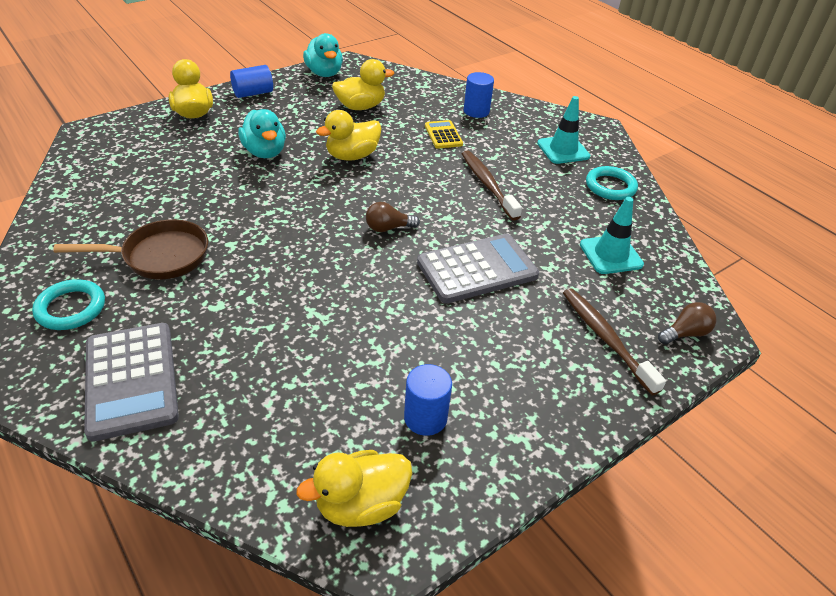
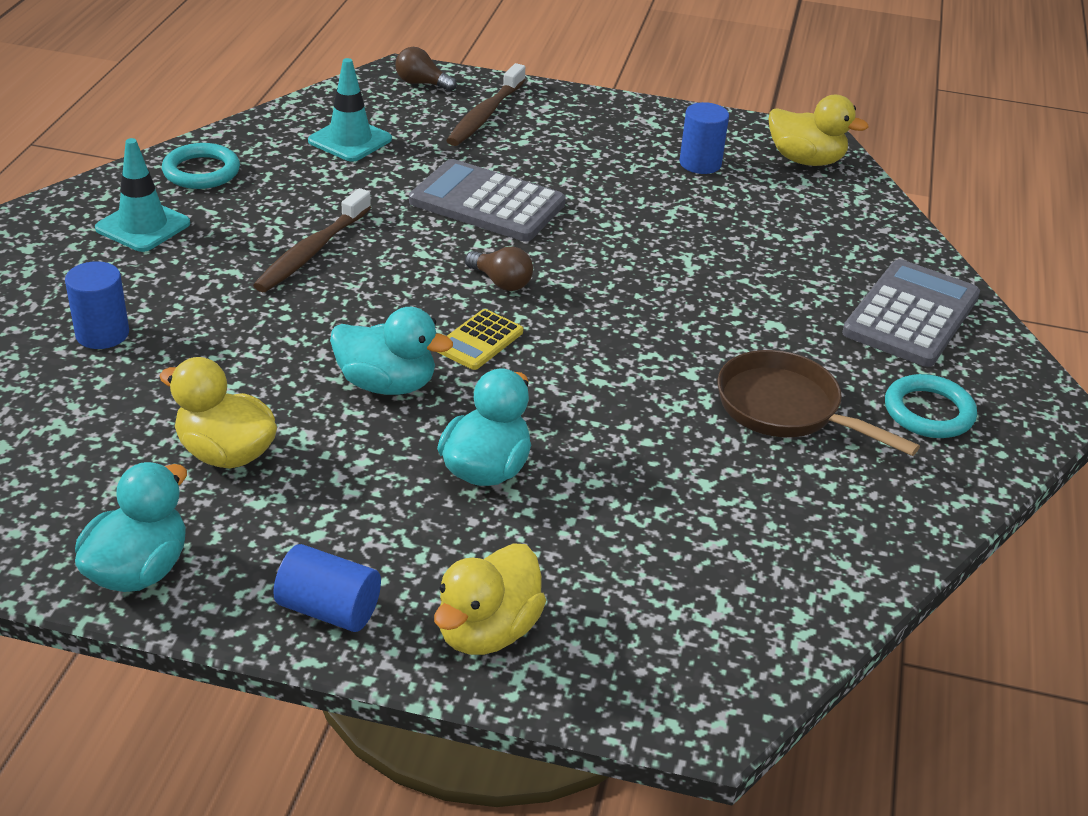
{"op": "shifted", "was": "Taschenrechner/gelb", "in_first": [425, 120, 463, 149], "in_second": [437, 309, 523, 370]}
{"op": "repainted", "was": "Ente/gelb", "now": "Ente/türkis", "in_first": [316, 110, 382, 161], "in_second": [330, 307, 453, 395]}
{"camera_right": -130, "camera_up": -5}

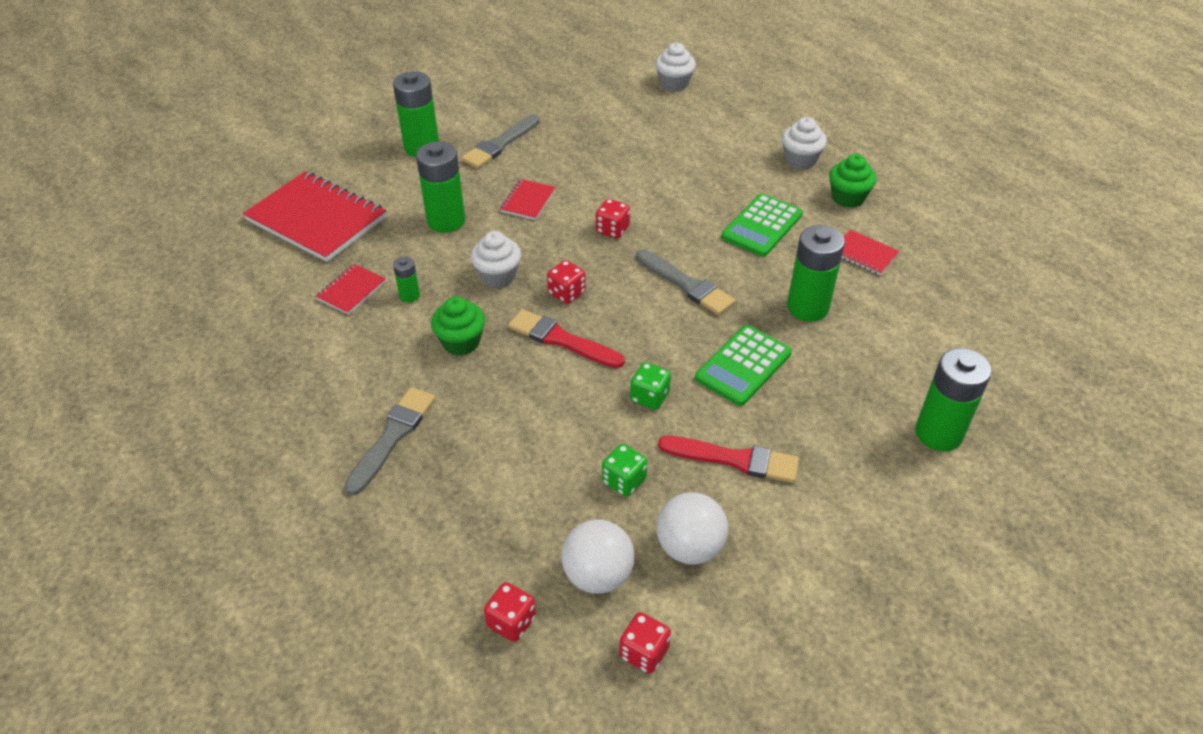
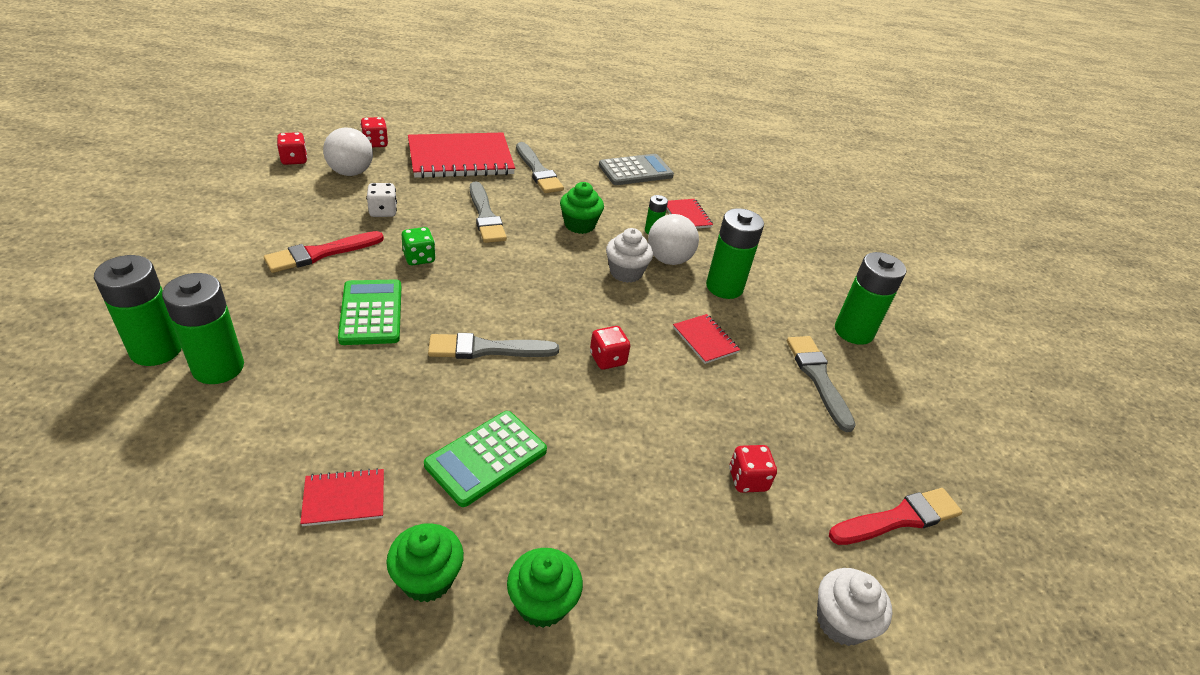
{"op": "new", "now": "Pinsel/grau", "in_second": [470, 181, 507, 243]}
{"op": "new", "now": "Taschenrechner/grau", "in_second": [599, 154, 674, 185]}
{"op": "shifted", "was": "Notizbuch/rot", "in_first": [243, 171, 386, 262], "in_second": [408, 133, 515, 178]}
{"op": "shifted", "was": "Pinsel/rot", "in_first": [508, 309, 625, 368], "in_second": [829, 488, 962, 545]}
{"op": "shifted", "was": "Spielwürfel/rot", "in_first": [547, 260, 586, 304], "in_second": [729, 445, 777, 493]}
{"op": "shifted", "was": "Ball/weiß", "in_first": [657, 493, 728, 565], "in_second": [648, 214, 699, 265]}
{"op": "shifted", "was": "Batterie/grün", "in_first": [787, 225, 845, 322], "in_second": [162, 273, 244, 384]}
{"op": "repainted", "was": "Spielwürfel/grün", "now": "Spielwürfel/weiß", "in_first": [602, 444, 647, 497], "in_second": [366, 183, 397, 217]}
{"op": "repainted", "was": "Muffin/weiß", "now": "Muffin/grün", "in_first": [782, 117, 827, 169], "in_second": [507, 548, 583, 628]}
{"op": "rotated", "was": "Taschenrechner/grün", "in_first": [721, 194, 803, 257], "in_second": [424, 411, 547, 507], "clockwise": -120}
{"camera_right": 125, "camera_up": -5}

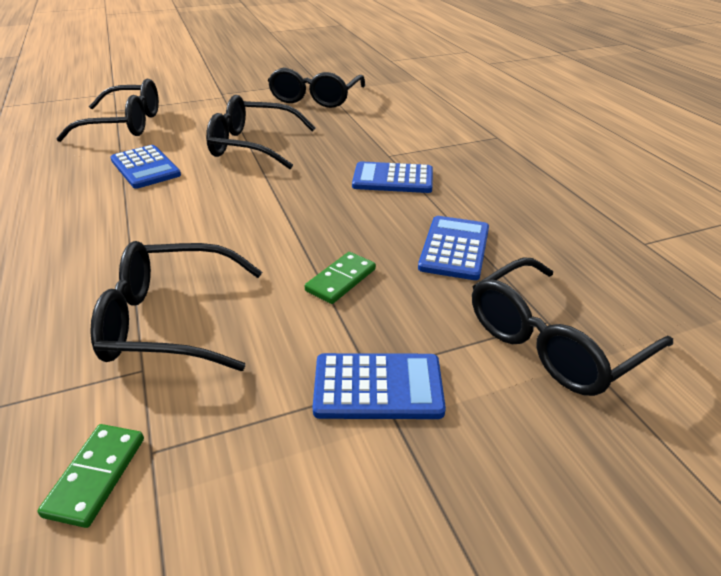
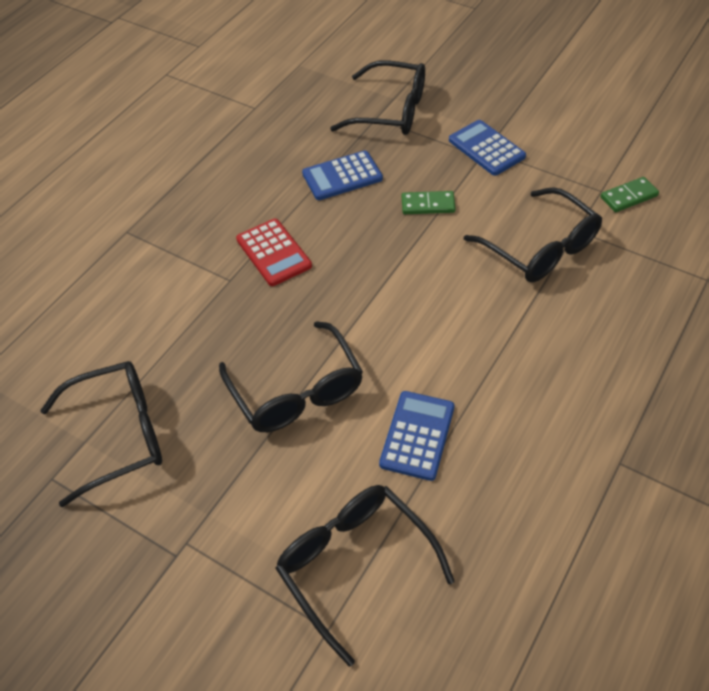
{"op": "repainted", "was": "Taschenrechner/blau", "now": "Taschenrechner/rot", "in_first": [352, 161, 433, 193], "in_second": [236, 219, 312, 286]}
{"camera_right": -125, "camera_up": 15}

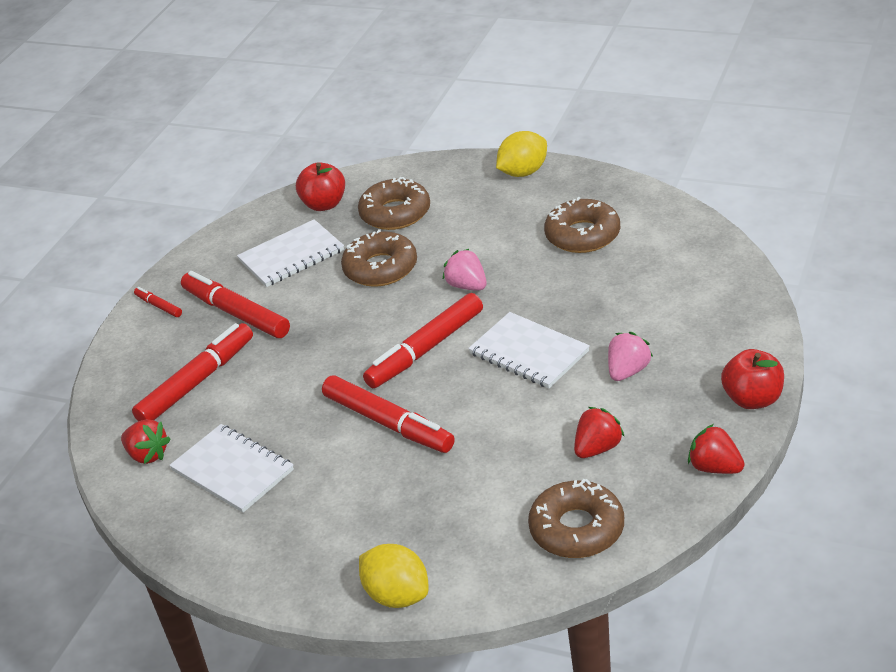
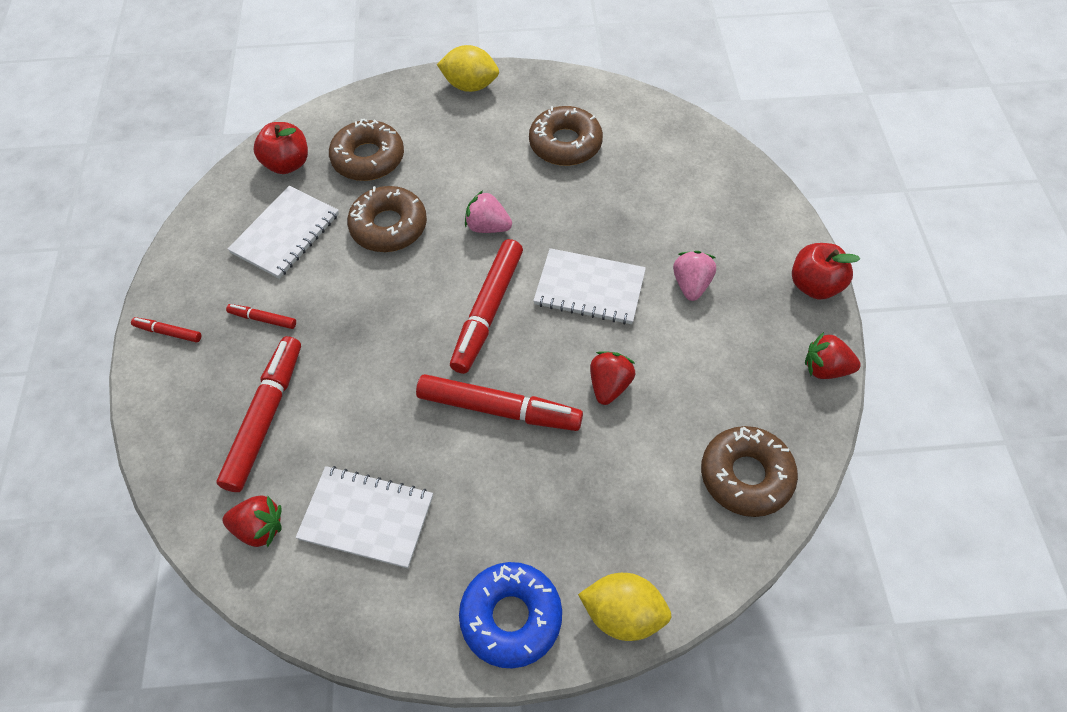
{"op": "new", "now": "Donut/blau", "in_second": [459, 562, 562, 669]}
{"op": "shifted", "was": "Erdbeere/rot", "in_first": [574, 407, 625, 458], "in_second": [590, 351, 635, 405]}
{"op": "rotated", "was": "Zitrone/gelb", "in_first": [496, 131, 547, 177], "in_second": [437, 45, 499, 92], "clockwise": 75}
{"op": "scaled", "was": "Filzstift/rot", "in_first": [181, 271, 290, 338], "in_second": [226, 304, 296, 329], "ratio": 0.46}
{"camera_right": -30, "camera_up": 20}

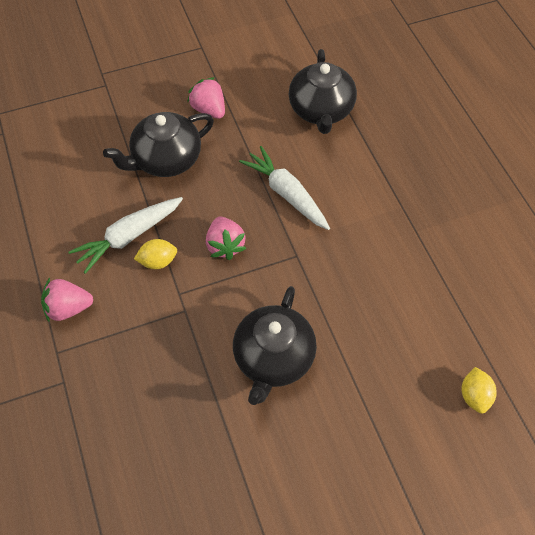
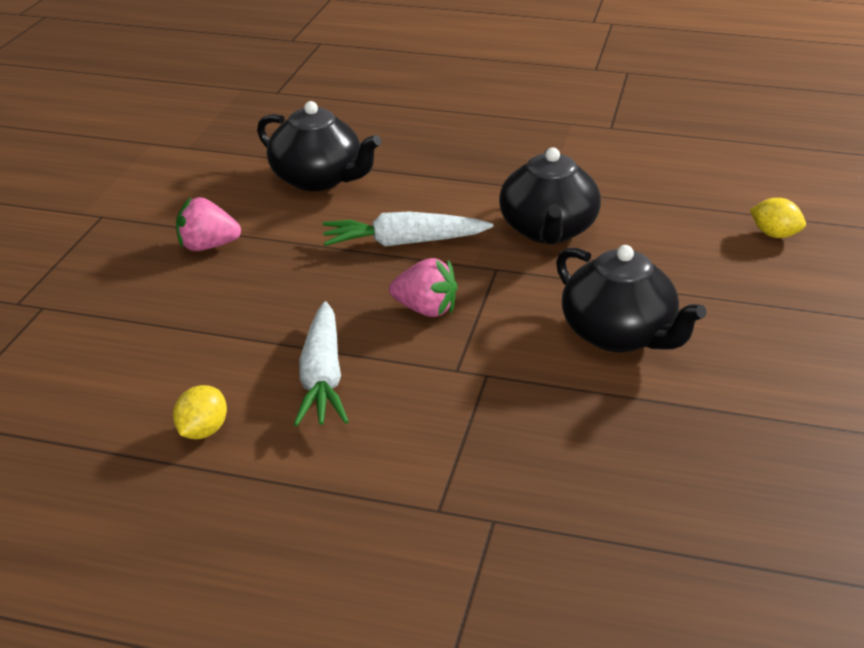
{"op": "gone", "was": "Erdbeere/rosa", "in_first": [41, 278, 93, 322]}
{"op": "shifted", "was": "Teekanne/schwarz", "in_first": [103, 112, 214, 177], "in_second": [499, 148, 601, 244]}
{"op": "shifted", "was": "Zitrone/gelb", "in_first": [134, 239, 177, 269], "in_second": [173, 385, 227, 439]}
{"camera_right": -55, "camera_up": -25}

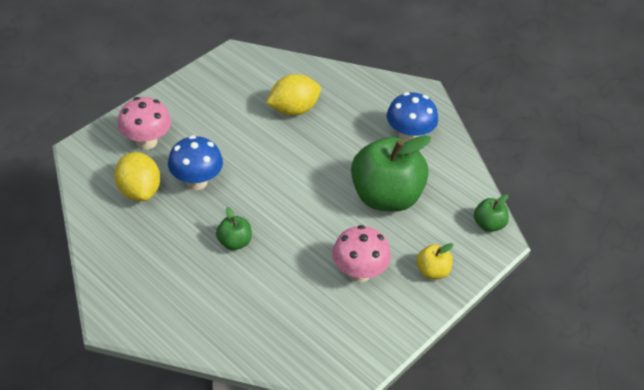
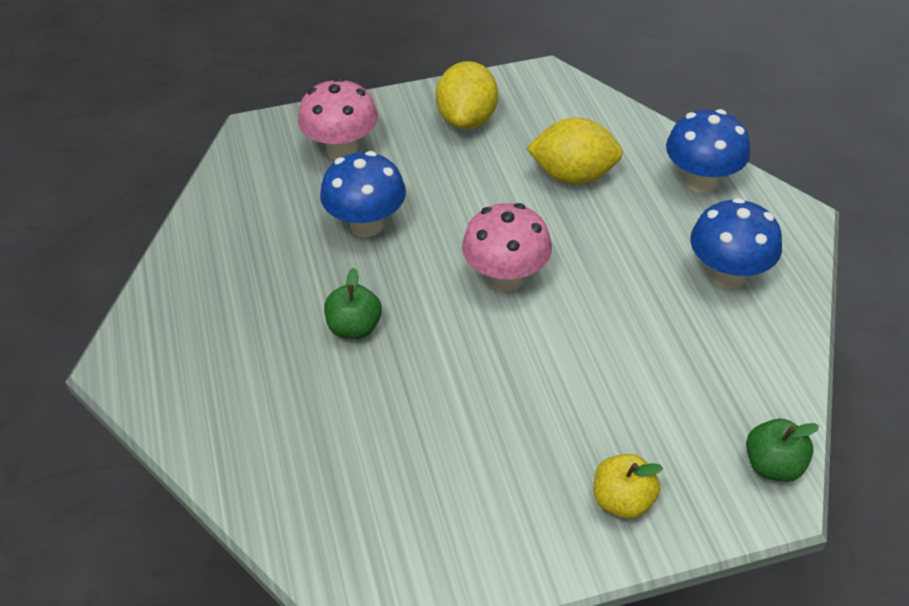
{"op": "gone", "was": "Apfel/grün", "in_first": [351, 135, 431, 212]}
{"op": "new", "now": "Pilz/blau", "in_second": [666, 109, 750, 193]}
{"op": "shifted", "was": "Zitrone/gelb", "in_first": [114, 152, 160, 201], "in_second": [436, 61, 498, 130]}
{"op": "shifted", "was": "Pilz/rosa", "in_first": [332, 225, 391, 283], "in_second": [462, 203, 552, 291]}
{"camera_right": 35, "camera_up": 0}

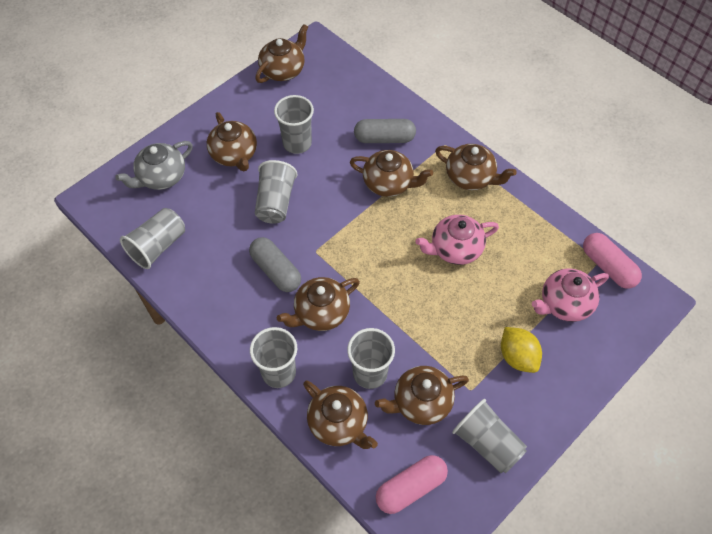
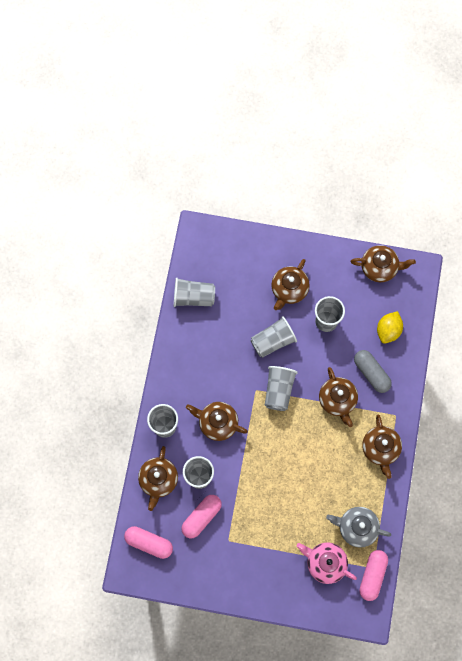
{"op": "gone", "was": "Kapsel/grau", "in_first": [249, 237, 301, 292]}
{"op": "gone", "was": "Teekanne/rosa", "in_first": [415, 215, 499, 265]}
{"op": "shifted", "was": "Teekanne/grau", "in_first": [115, 141, 193, 190], "in_second": [326, 507, 391, 548]}
{"op": "shifted", "was": "Becher/grau", "in_first": [452, 399, 527, 473], "in_second": [265, 366, 298, 411]}
{"op": "shifted", "was": "Zitrone/gelb", "in_first": [501, 327, 542, 373], "in_second": [377, 311, 403, 344]}
{"op": "swapped", "was": "Teekanne/braun", "now": "Kapsel/rosa", "in_first": [375, 366, 469, 425], "in_second": [181, 495, 222, 539]}
{"camera_right": 55, "camera_up": 15}

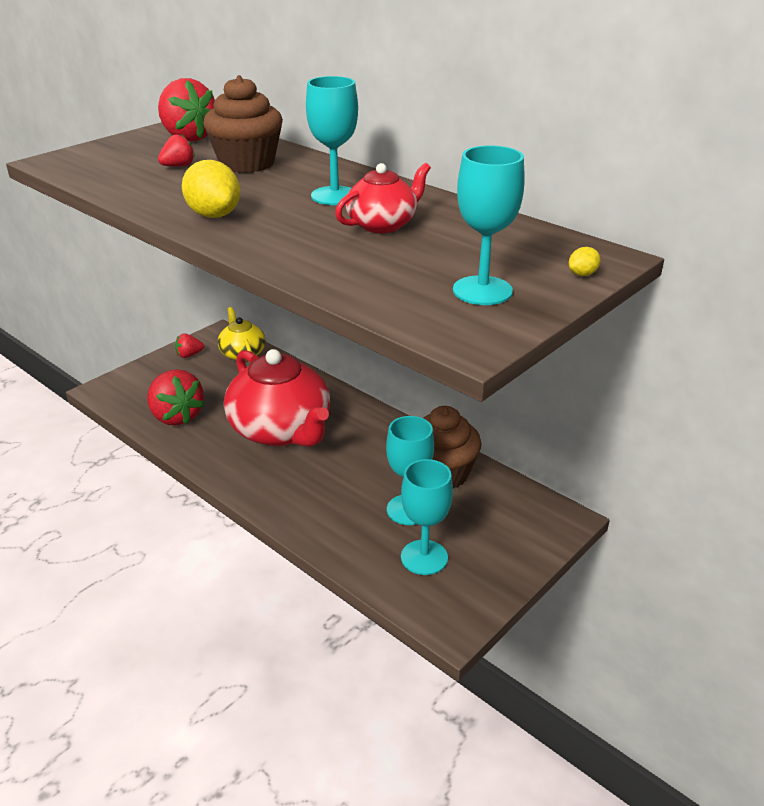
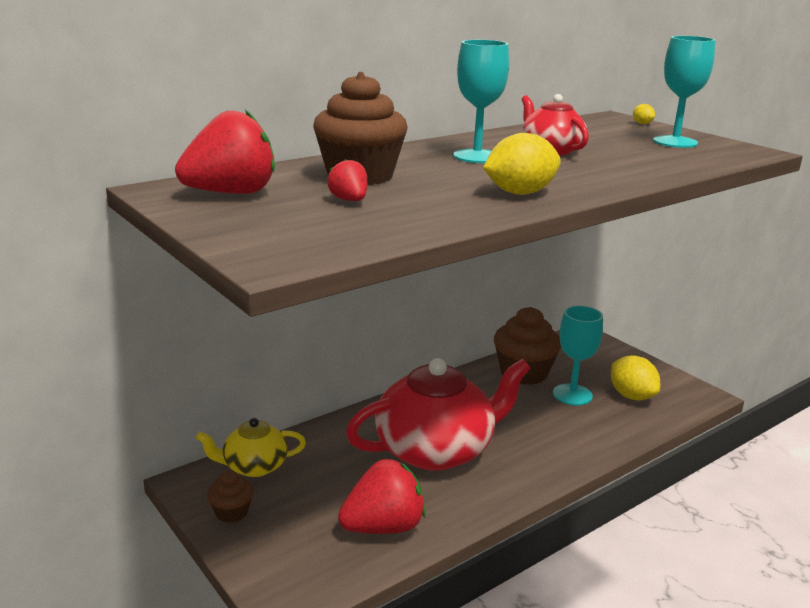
{"op": "swapped", "was": "Erdbeere/rot", "now": "Muffin/braun", "in_first": [175, 334, 204, 358], "in_second": [207, 471, 253, 523]}
{"op": "swapped", "was": "Kelch/türkis", "now": "Zitrone/gelb", "in_first": [401, 459, 453, 575], "in_second": [611, 355, 660, 400]}
{"camera_right": -80, "camera_up": -10}

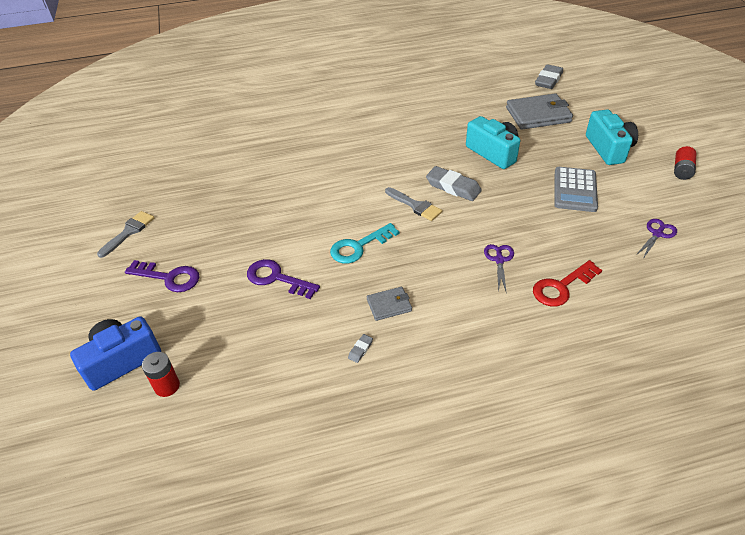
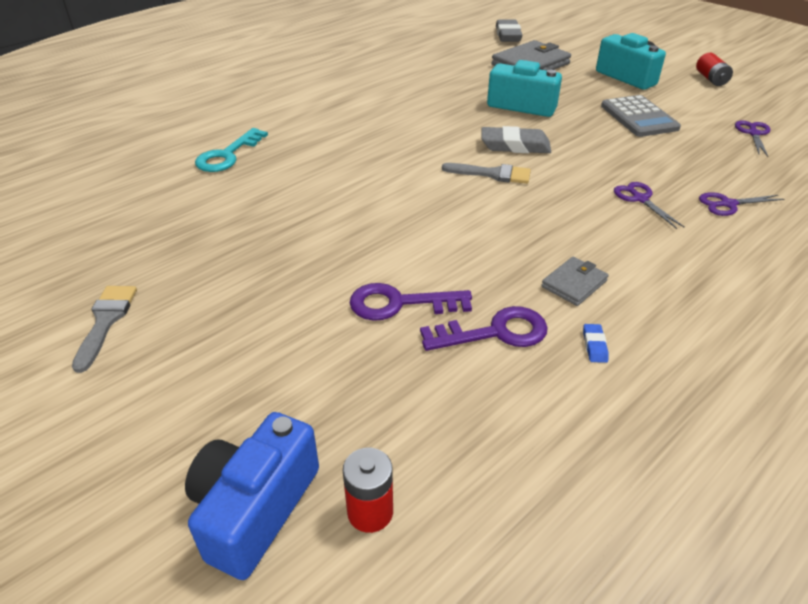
{"op": "shifted", "was": "Schlüssel/lila", "in_first": [125, 260, 199, 292], "in_second": [420, 306, 548, 351]}
{"op": "shifted", "was": "Schlüssel/türkis", "in_first": [330, 223, 400, 263], "in_second": [195, 128, 268, 172]}
{"op": "swapped", "was": "Schlüssel/rot", "now": "Schere/lila", "in_first": [533, 260, 602, 306], "in_second": [699, 192, 785, 216]}
{"op": "repainted", "was": "Radiergummi/grau", "now": "Radiergummi/blau", "in_first": [348, 334, 373, 363], "in_second": [583, 324, 609, 363]}
{"camera_right": -30, "camera_up": -5}

